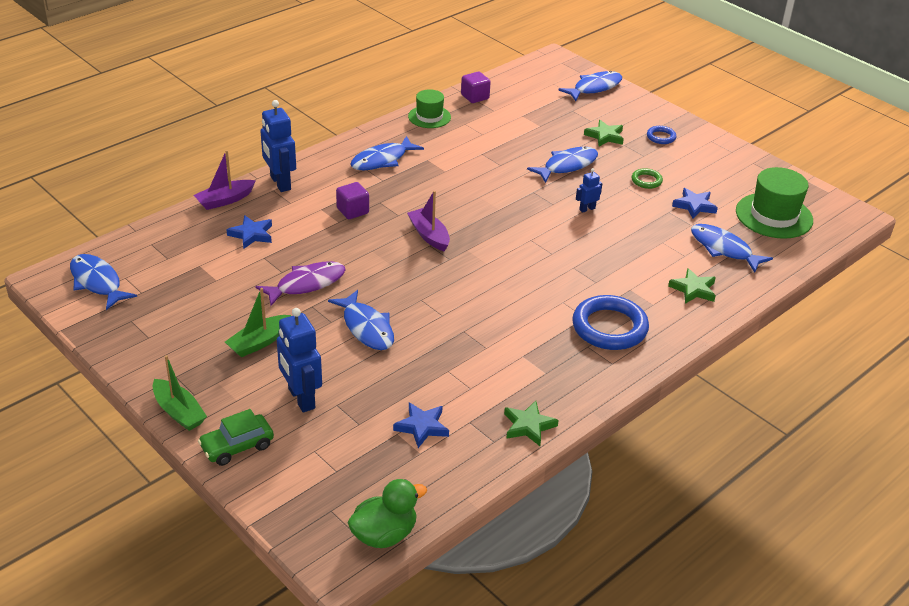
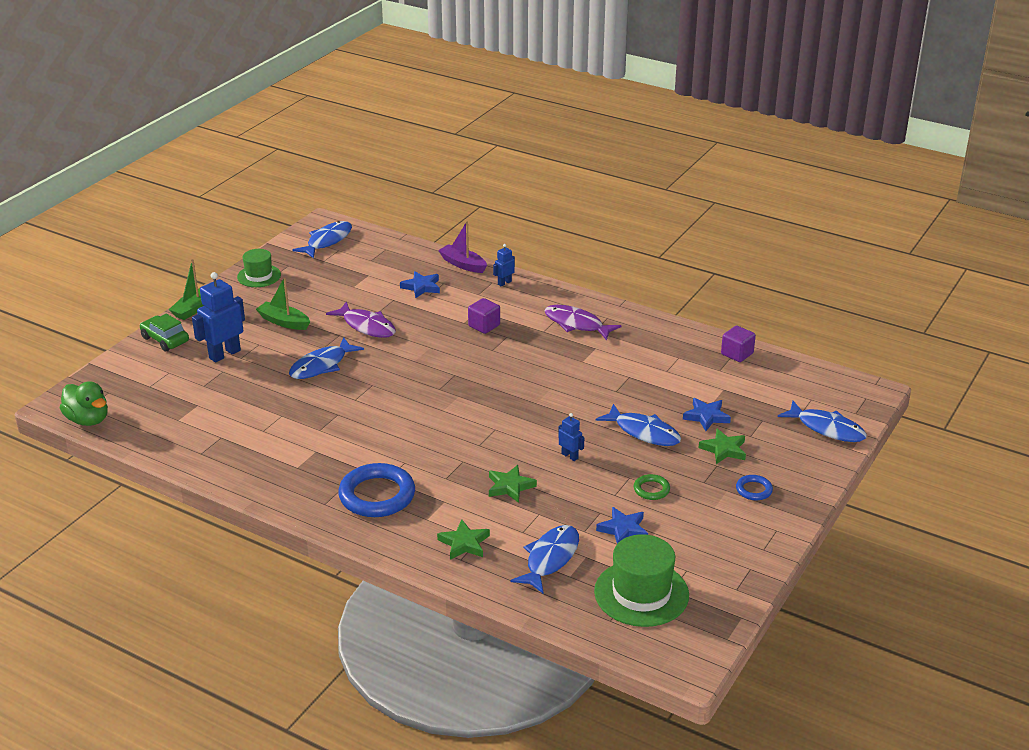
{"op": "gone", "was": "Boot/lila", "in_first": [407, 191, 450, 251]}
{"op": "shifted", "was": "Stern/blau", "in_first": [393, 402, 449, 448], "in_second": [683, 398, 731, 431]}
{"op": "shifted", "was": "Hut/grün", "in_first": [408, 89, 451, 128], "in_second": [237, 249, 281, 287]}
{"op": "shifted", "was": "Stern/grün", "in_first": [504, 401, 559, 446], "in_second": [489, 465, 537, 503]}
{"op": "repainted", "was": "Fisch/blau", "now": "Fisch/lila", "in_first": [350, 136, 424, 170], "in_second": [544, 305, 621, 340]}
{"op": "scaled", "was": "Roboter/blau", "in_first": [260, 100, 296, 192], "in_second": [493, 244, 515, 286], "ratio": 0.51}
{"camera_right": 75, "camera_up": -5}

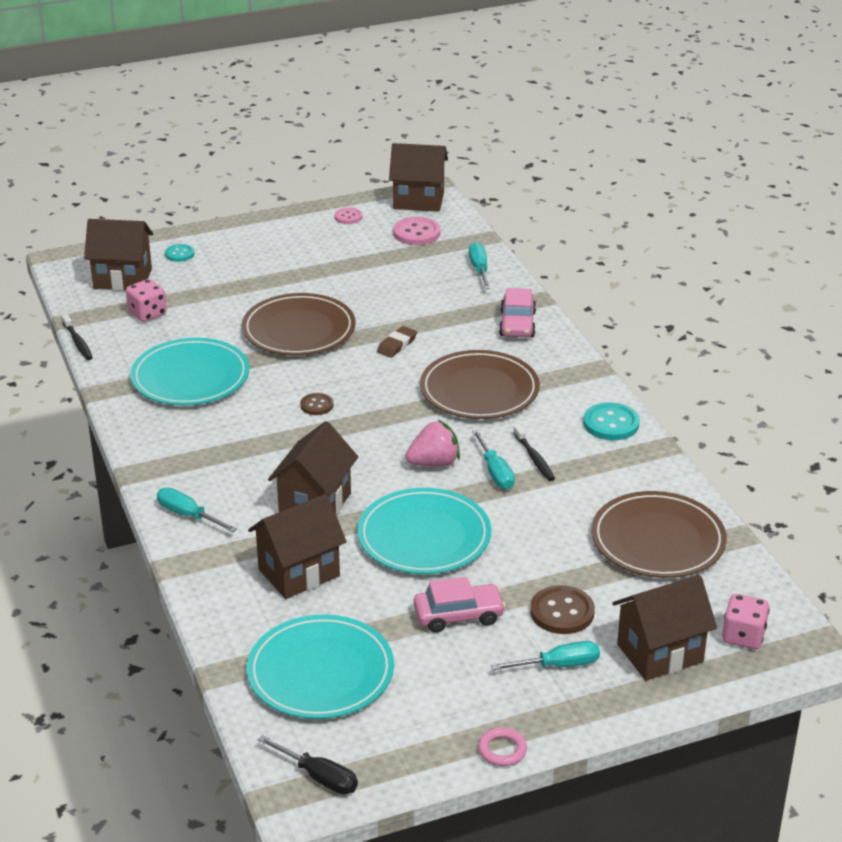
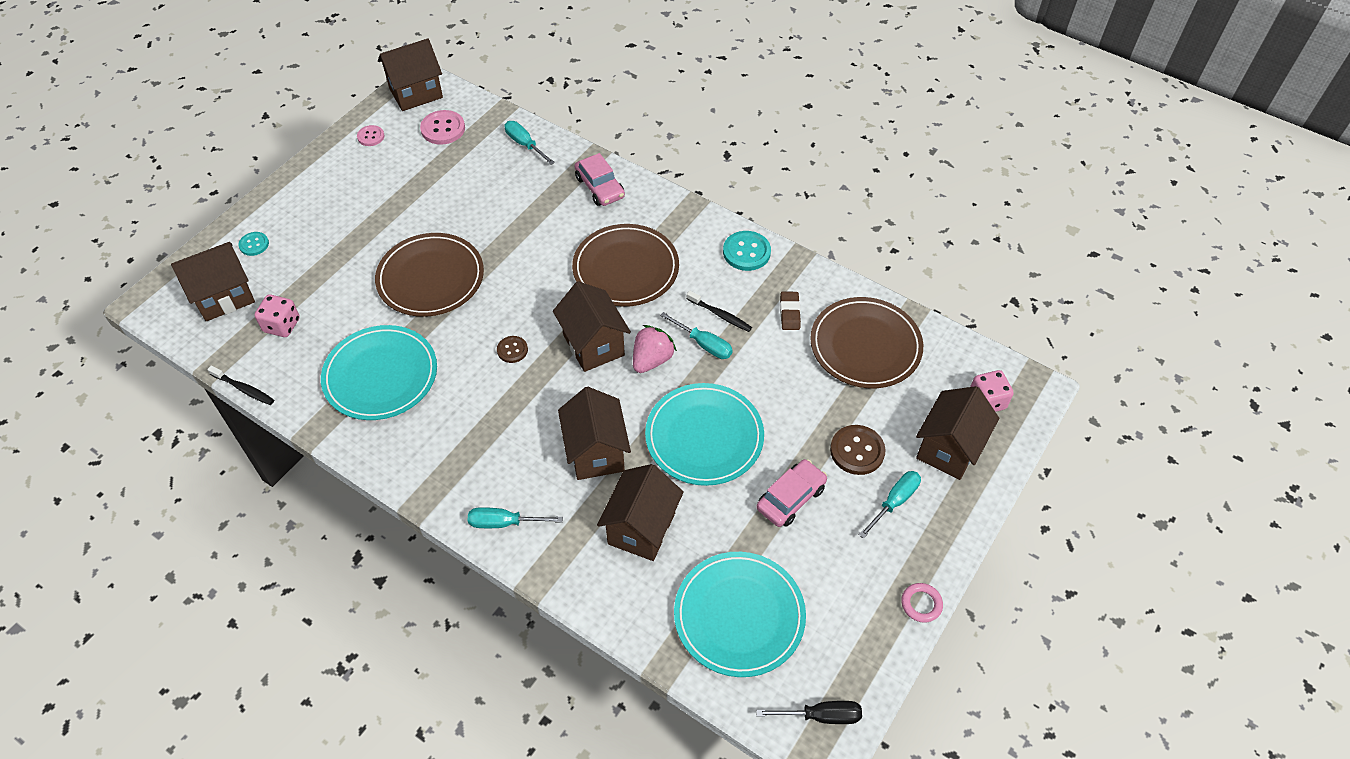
{"op": "new", "now": "Haus/braun", "in_second": [553, 281, 631, 372]}
{"op": "shifted", "was": "Radiergummi/braun", "in_first": [377, 326, 417, 358], "in_second": [780, 292, 801, 330]}
{"camera_right": -35, "camera_up": 20}

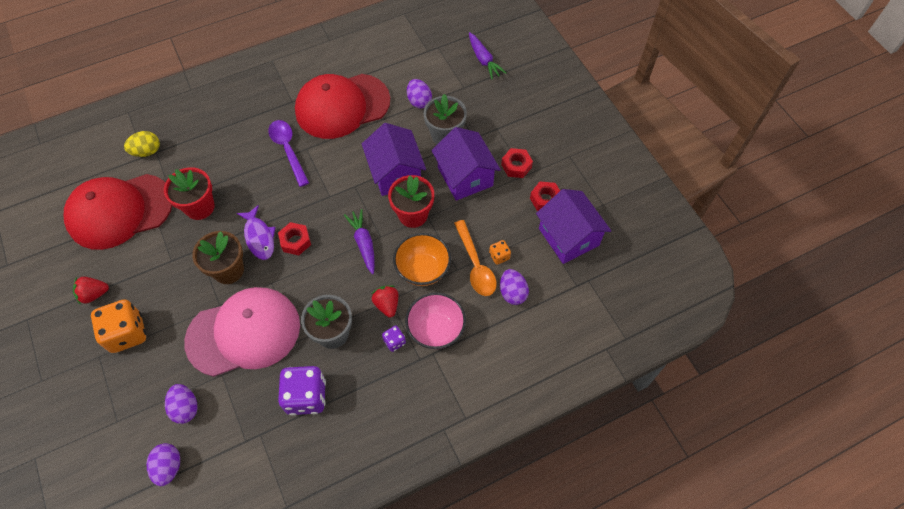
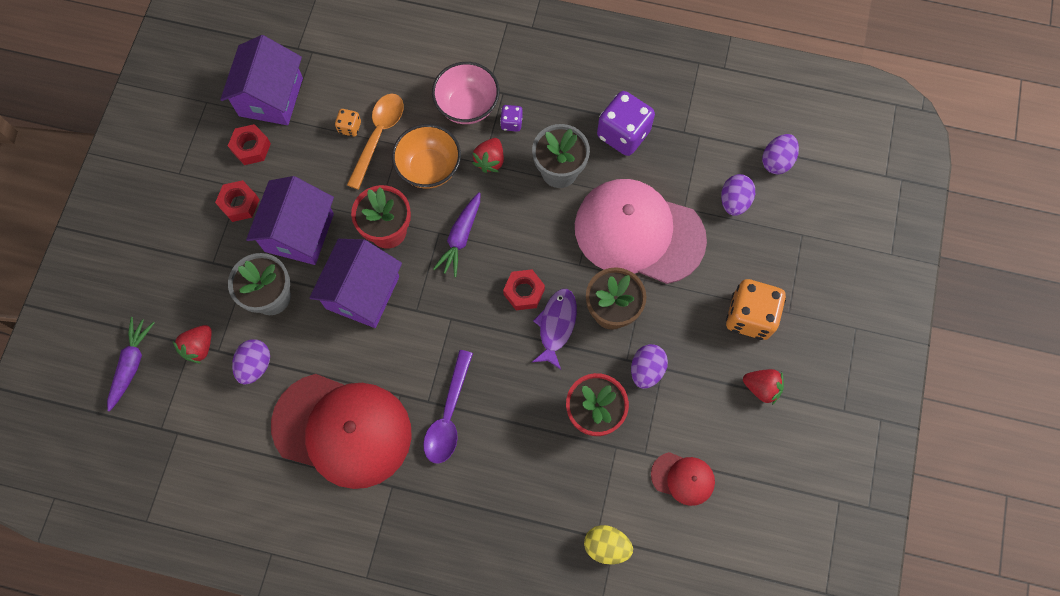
{"op": "new", "now": "Erdbeere/rot", "in_second": [173, 325, 212, 364]}
{"op": "shifted", "was": "Ei/lila", "in_first": [500, 269, 529, 305], "in_second": [631, 344, 668, 389]}
{"op": "scaled", "was": "Kappe/rot", "in_first": [64, 174, 172, 250], "in_second": [651, 452, 715, 506], "ratio": 0.45}
{"camera_right": -140, "camera_up": 10}

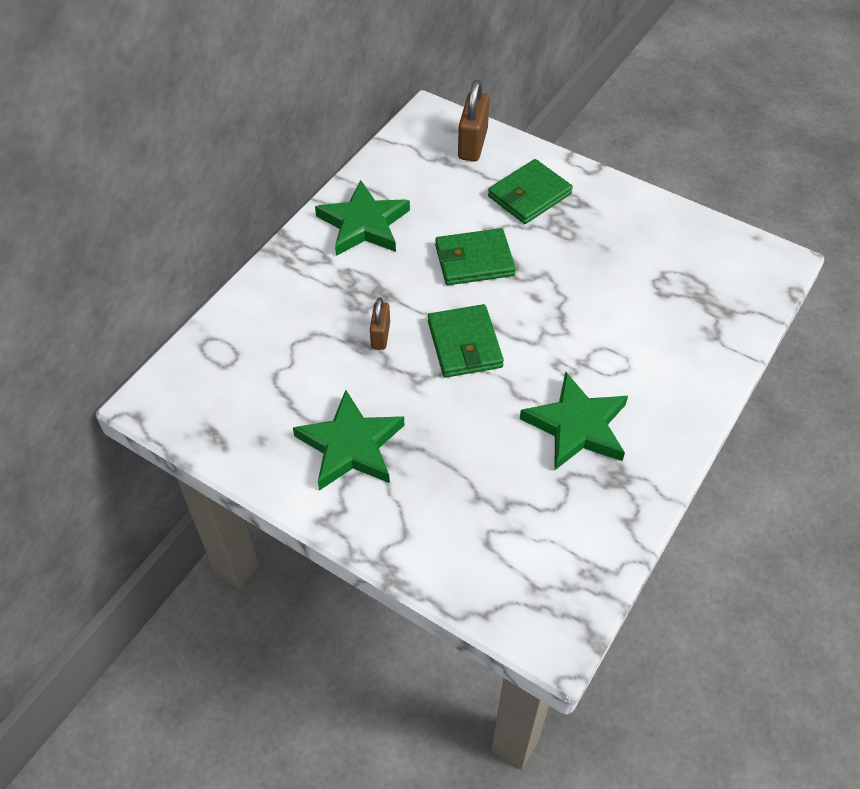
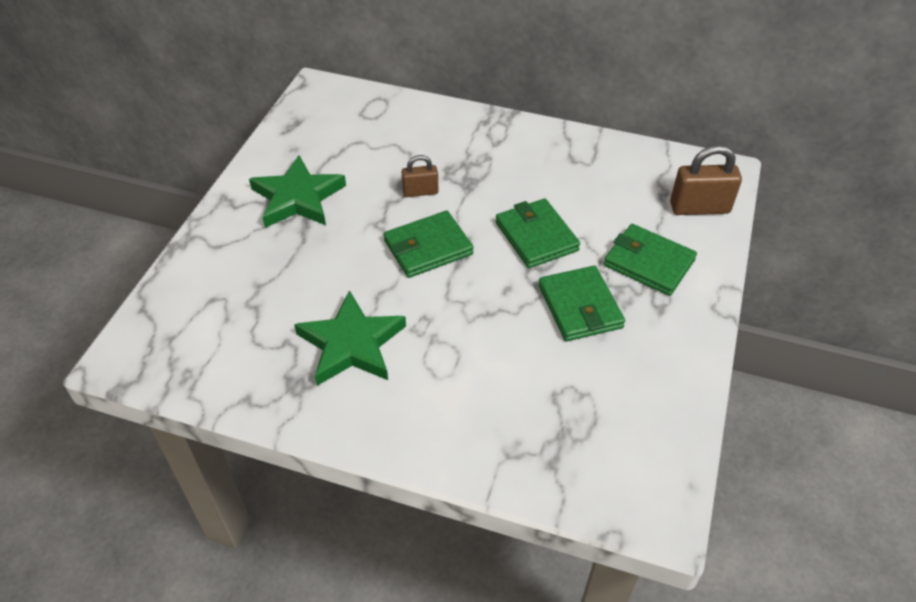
{"op": "gone", "was": "Stern/grün", "in_first": [315, 180, 410, 256]}
{"op": "new", "now": "Geldbörse/grün", "in_second": [538, 266, 625, 341]}
{"camera_right": 75, "camera_up": -5}

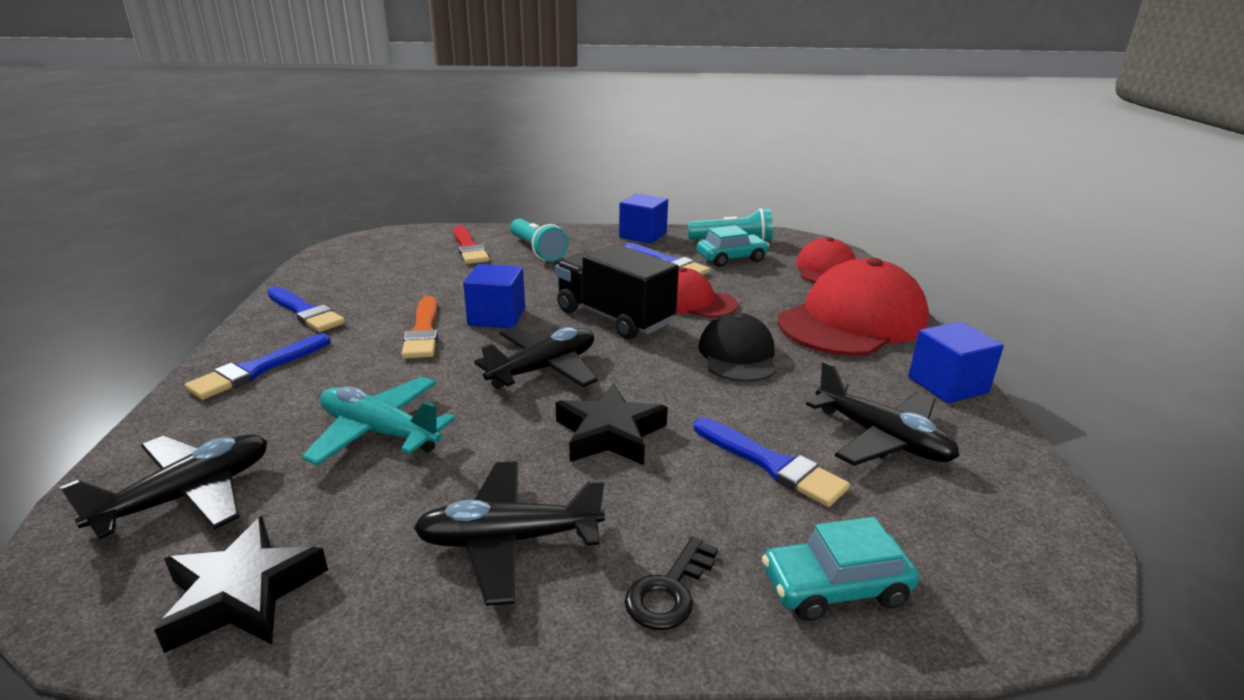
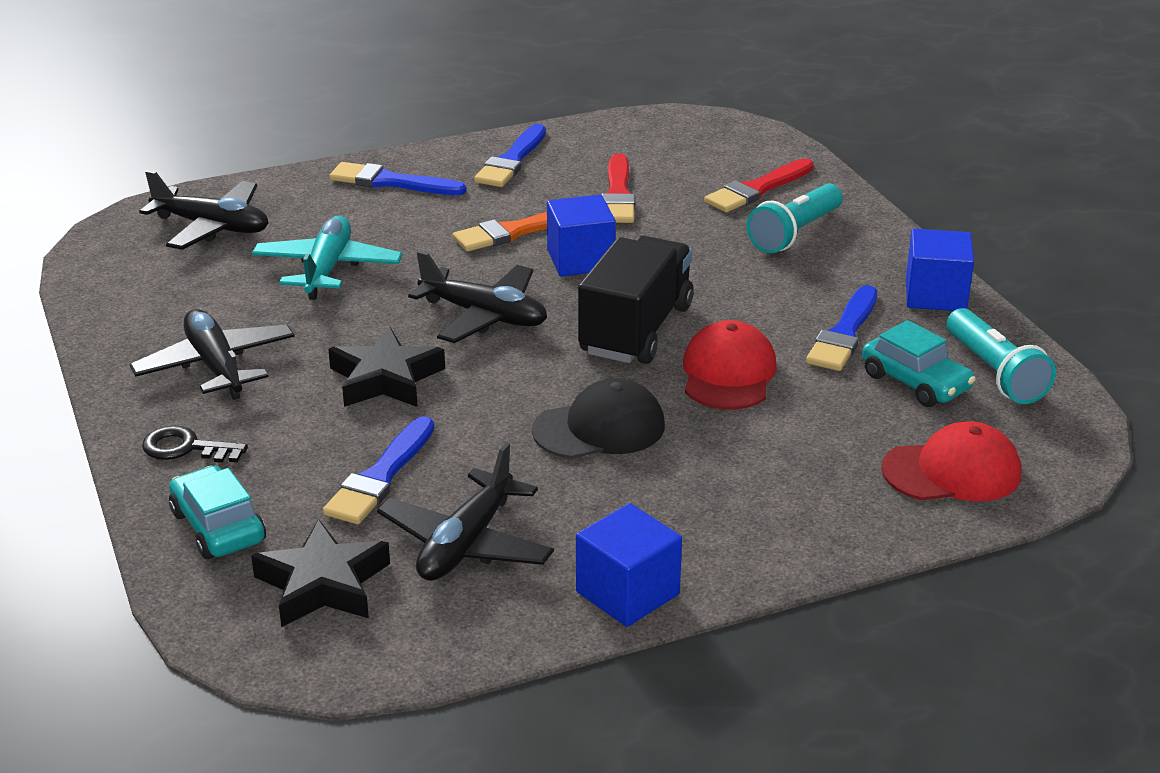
{"op": "gone", "was": "Kappe/rot", "in_first": [778, 258, 929, 356]}
{"op": "new", "now": "Pinsel/rot", "in_second": [601, 153, 635, 223]}
{"op": "shifted", "was": "Stern/schwarz", "in_first": [154, 516, 328, 653], "in_second": [251, 519, 390, 627]}
{"camera_right": 70, "camera_up": 5}

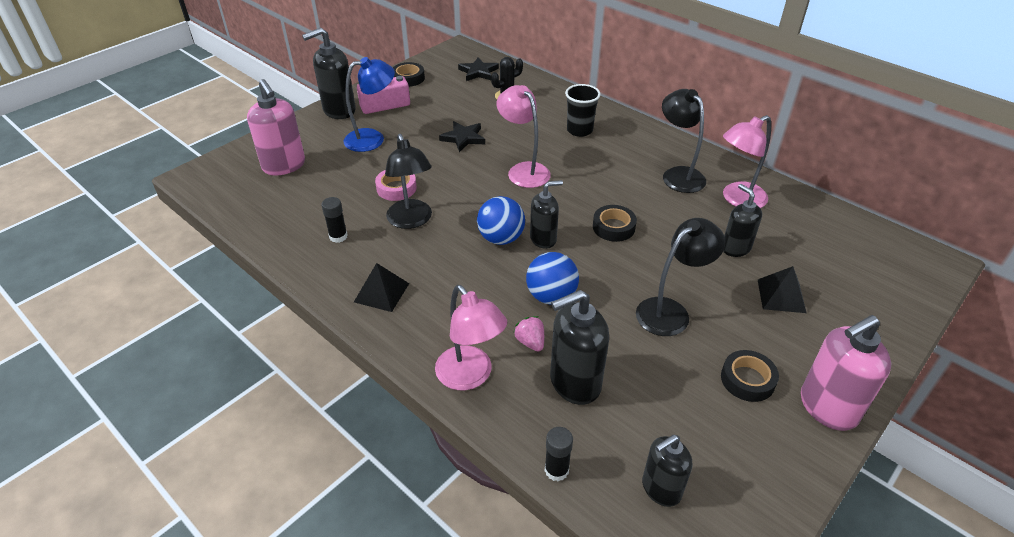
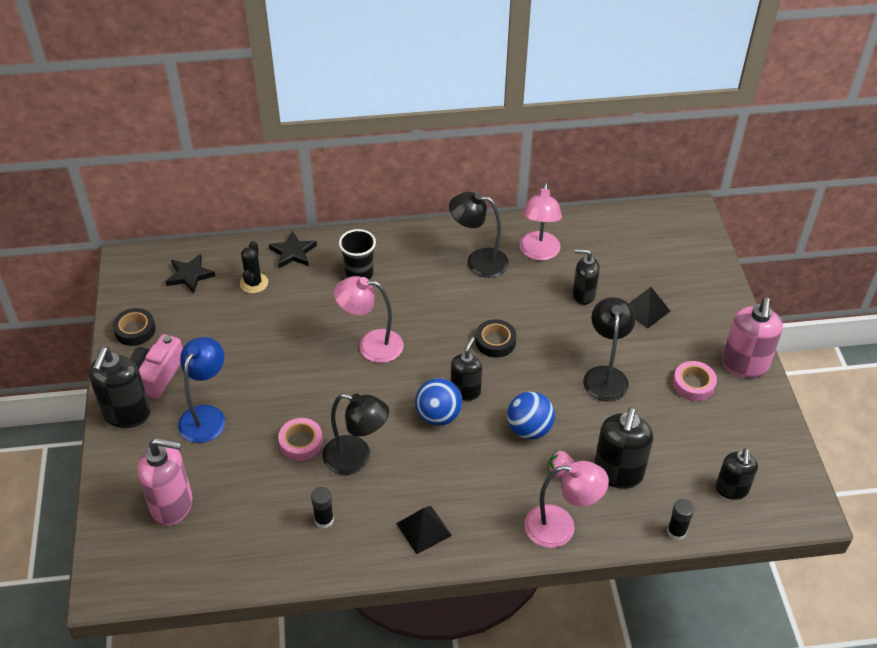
{"op": "shifted", "was": "Stern/schwarz", "in_first": [439, 121, 485, 152], "in_second": [269, 231, 317, 268]}
{"op": "repainted", "was": "Klebeband/schwarz", "now": "Klebeband/rosa", "in_first": [721, 350, 779, 402], "in_second": [673, 361, 717, 401]}
{"camera_right": -50, "camera_up": 5}

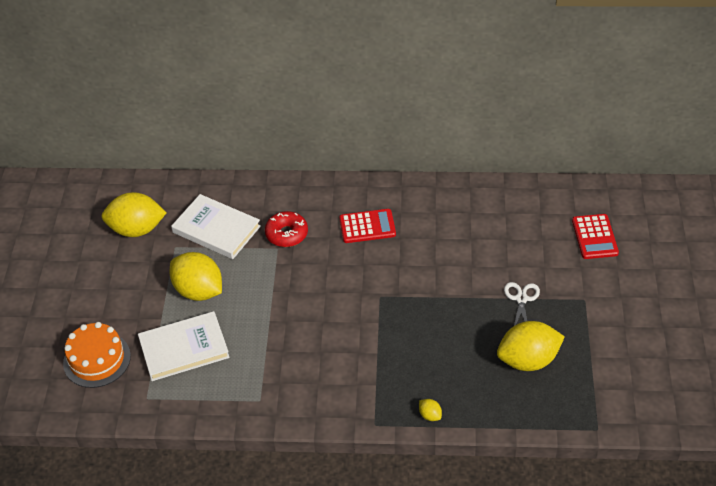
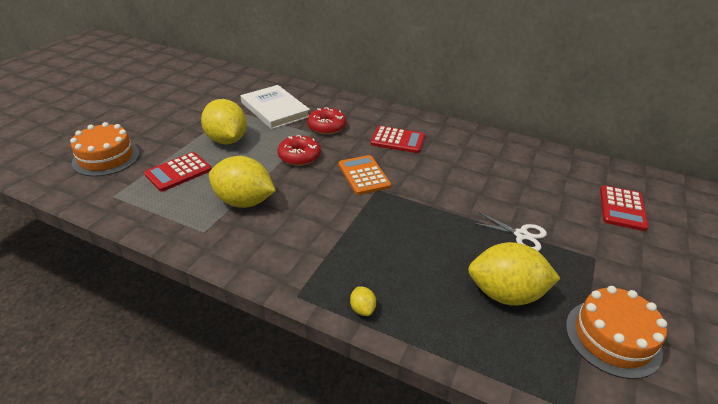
{"op": "new", "now": "Donut/rot", "in_second": [278, 135, 321, 166]}
{"op": "new", "now": "Taschenrechner/orange", "in_second": [339, 155, 391, 195]}
{"op": "new", "now": "Kuchen/orange", "in_second": [566, 286, 667, 379]}
{"op": "shifted", "was": "Zitrone/gelb", "in_first": [101, 192, 166, 237], "in_second": [209, 156, 276, 208]}
{"op": "swapped", "was": "Buch/weiß", "now": "Taschenrechner/rot", "in_first": [138, 311, 230, 381], "in_second": [144, 152, 212, 192]}
{"op": "rotated", "was": "Schere/weiß", "in_first": [504, 282, 540, 326], "in_second": [473, 212, 547, 251], "clockwise": 90}
{"camera_right": 20, "camera_up": -10}

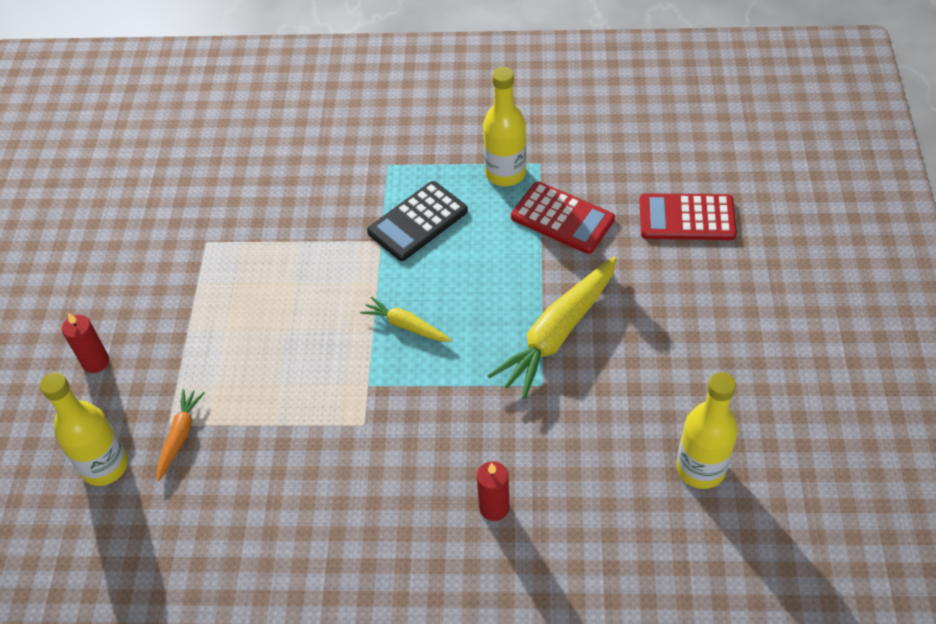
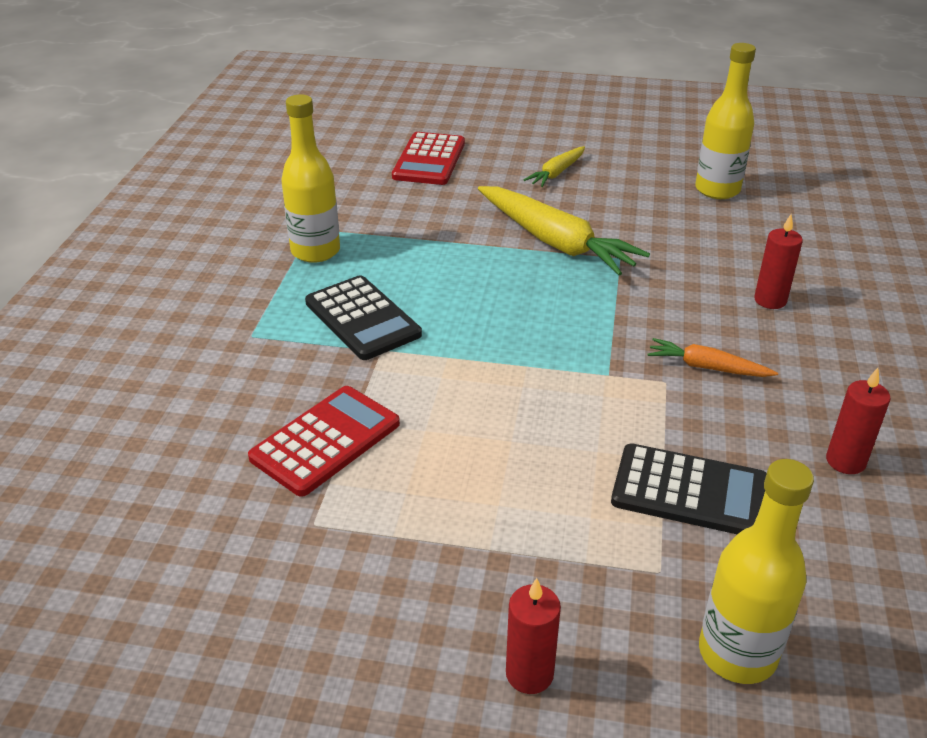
{"op": "new", "now": "Taschenrechner/schwarz", "in_second": [611, 443, 767, 534]}
{"op": "new", "now": "Kerze/rot", "in_second": [826, 368, 891, 474]}
{"op": "shifted", "was": "Karotte/orange", "in_first": [157, 389, 205, 481], "in_second": [647, 338, 778, 377]}
{"op": "shifted", "was": "Karotte/gelb", "in_first": [360, 296, 452, 342], "in_second": [524, 146, 585, 187]}
{"op": "shifted", "was": "Taschenrechner/rot", "in_first": [511, 182, 615, 254], "in_second": [248, 386, 400, 497]}
{"camera_right": -85, "camera_up": -15}

